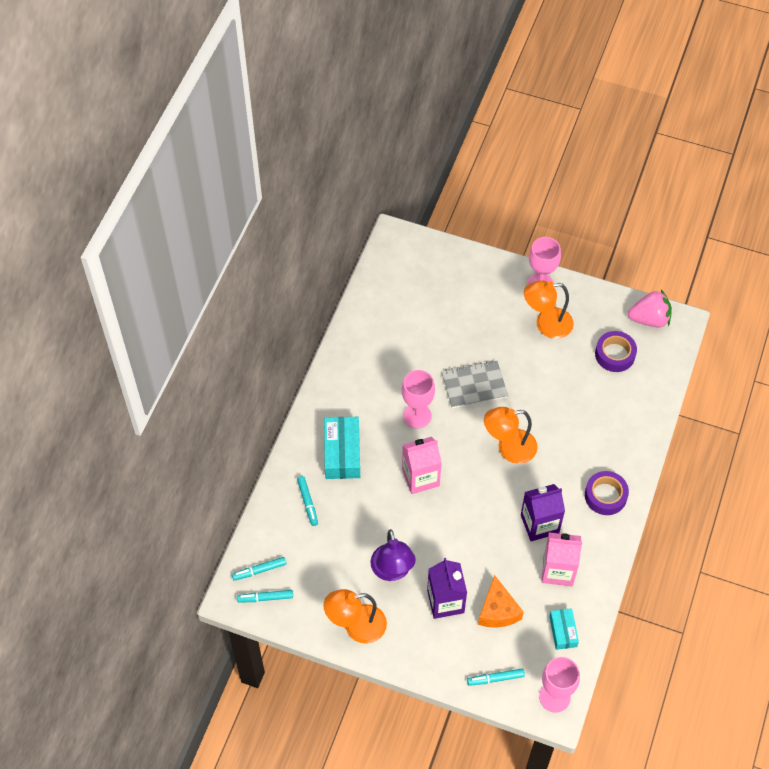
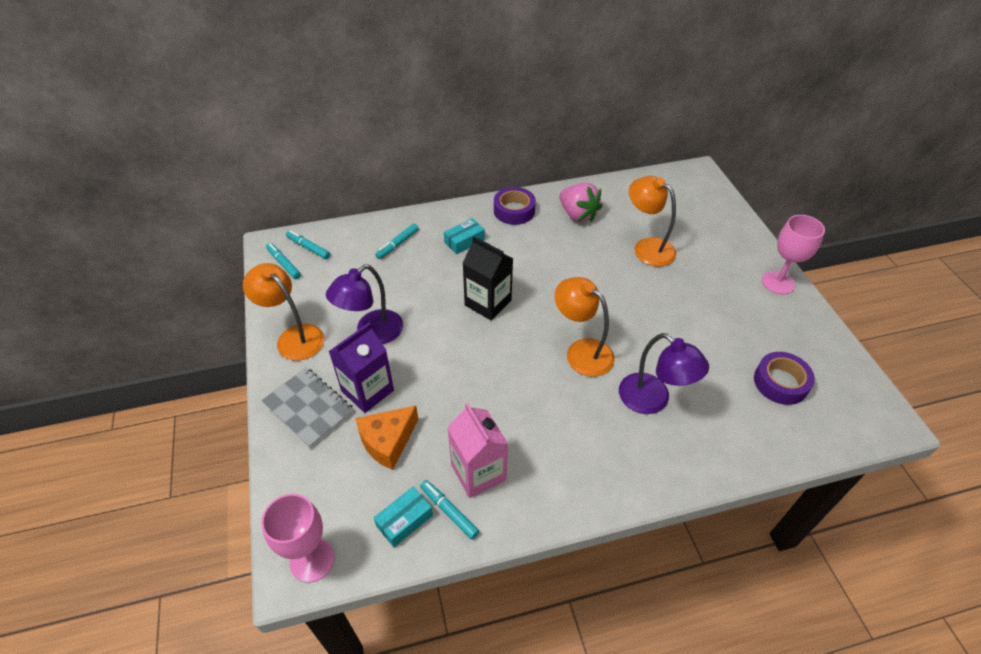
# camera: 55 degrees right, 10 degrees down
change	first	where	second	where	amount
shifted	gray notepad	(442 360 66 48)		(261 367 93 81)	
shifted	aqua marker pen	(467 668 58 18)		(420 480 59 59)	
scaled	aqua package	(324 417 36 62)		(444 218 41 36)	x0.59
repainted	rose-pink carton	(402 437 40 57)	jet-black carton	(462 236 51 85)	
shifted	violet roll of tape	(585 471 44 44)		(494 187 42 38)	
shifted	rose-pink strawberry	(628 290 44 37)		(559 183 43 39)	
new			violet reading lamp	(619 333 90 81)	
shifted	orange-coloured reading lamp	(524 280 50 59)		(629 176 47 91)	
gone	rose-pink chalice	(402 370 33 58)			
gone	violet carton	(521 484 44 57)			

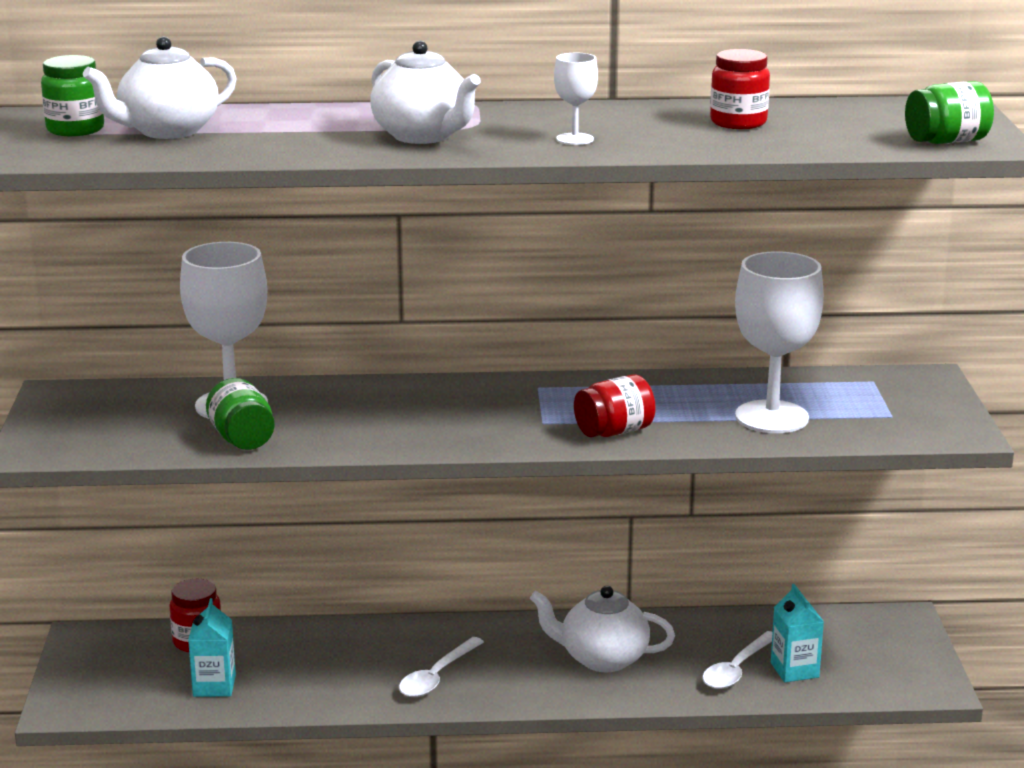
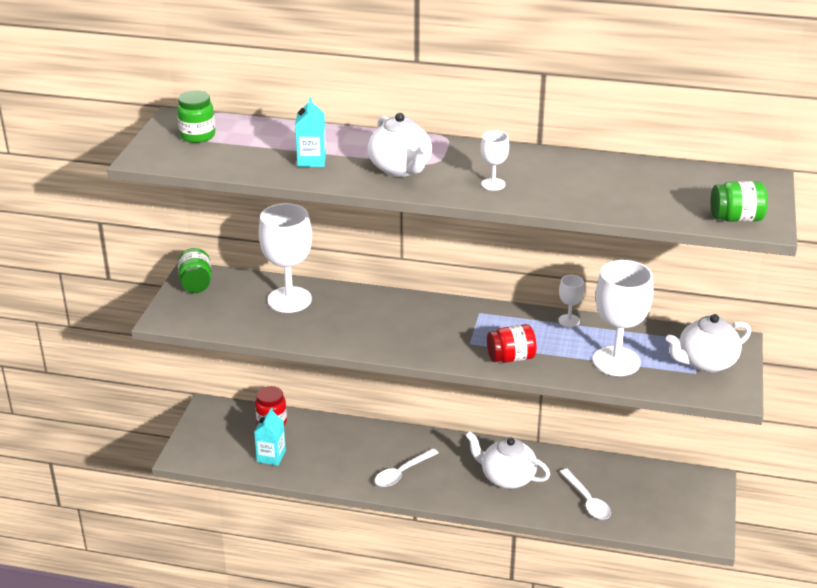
# camera: 15 degrees right, 10 degrees up
change	first	where	second	where	amount
shifted	green jar	(206 378 69 72)		(178 248 34 45)	
shifted	aqua carton	(771 584 53 98)		(295 97 31 70)	
new			pure white chalice	(558 275 27 52)	
rotated	pure white tablespoon	(702 631 71 58)		(560 469 51 51)	75 degrees counterclockwise
shifted	pure white china teapot	(83 36 154 103)		(666 314 85 59)	
gone	crimson jar	(710 49 60 80)			

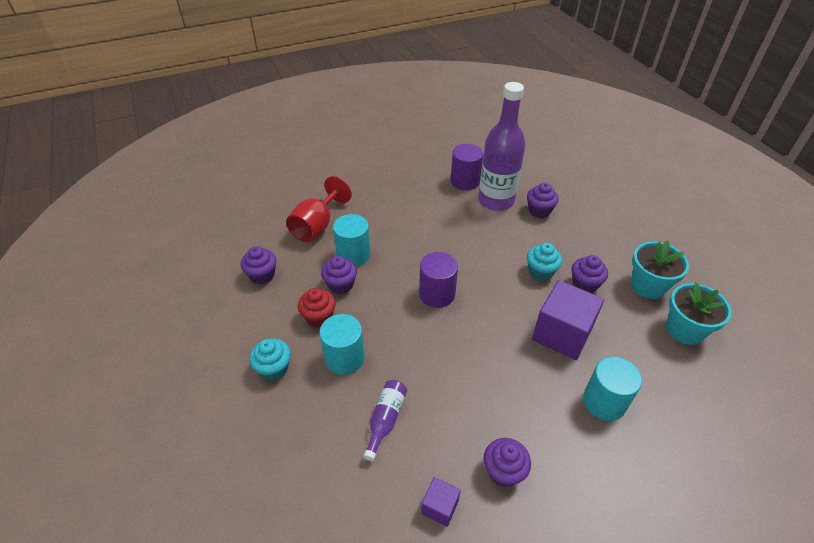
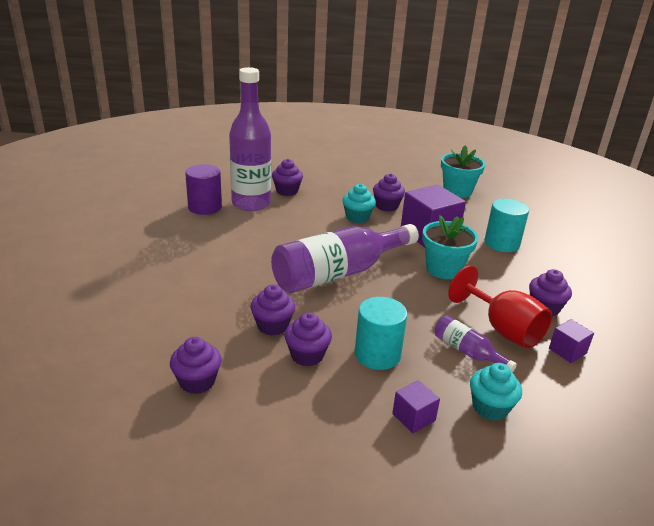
# camera: 65 degrees left, 15 degrees down
change	first	where	second	where	amount
swapped	violet solid cylinder	(419 252 39 56)	violet drink bottle	(271 224 148 69)	
repainted	crimson fairy cake	(298 288 38 40)	violet fairy cake	(285 312 47 54)	
new			violet solid cube	(392 380 48 53)	
shifted	aqua plant pot	(631 240 58 59)		(422 215 56 64)	
shifted	crimson chalice	(286 176 66 66)		(448 265 104 84)	
shifted	aqua fairy cake	(249 339 42 41)		(470 363 52 58)	
gone	aqua solid cylinder	(333 214 37 53)			

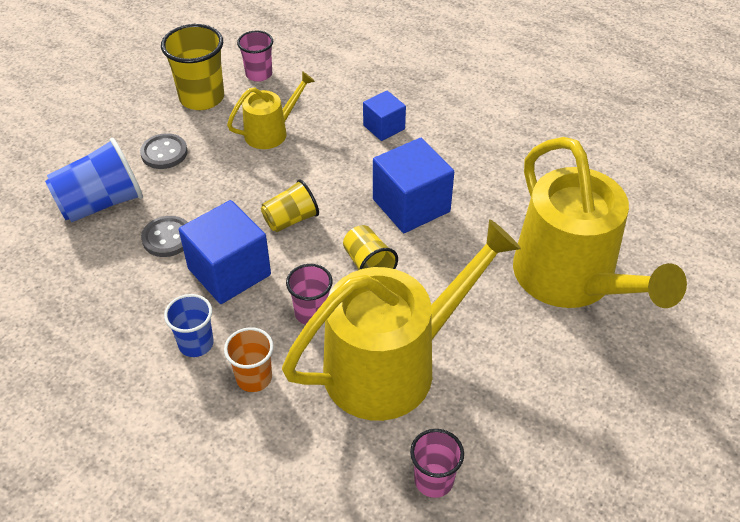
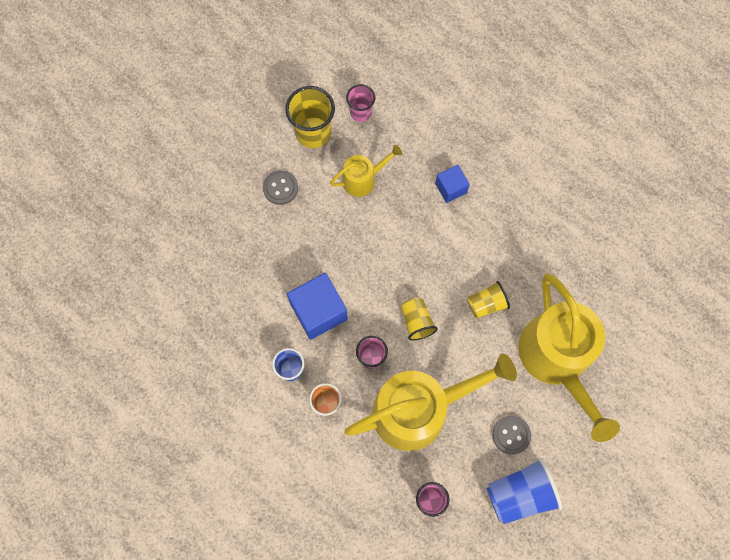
# camera: 10 degrees right, 25 degrees up
change	first	where	second	where	amount
shifted	yellow beaker	(261 179 58 53)		(467 281 43 37)	
shifted	royal blue beaker	(45 138 98 84)		(487 458 75 66)	
shifted	gray shirt button	(141 216 47 41)		(492 416 39 38)	
gone	royal blue solid cube	(373 138 81 95)			

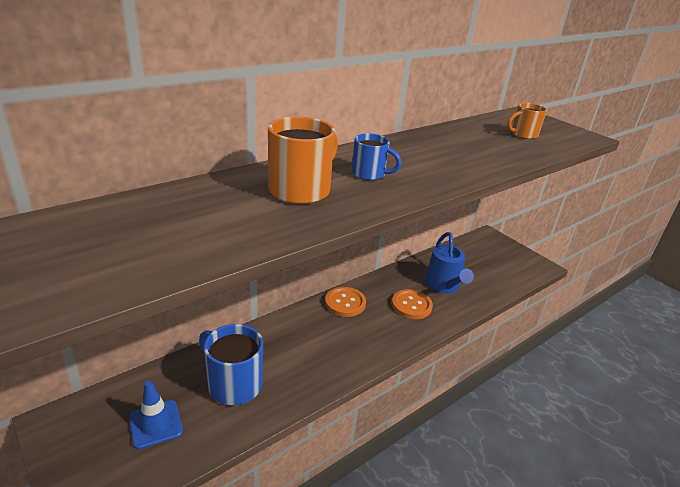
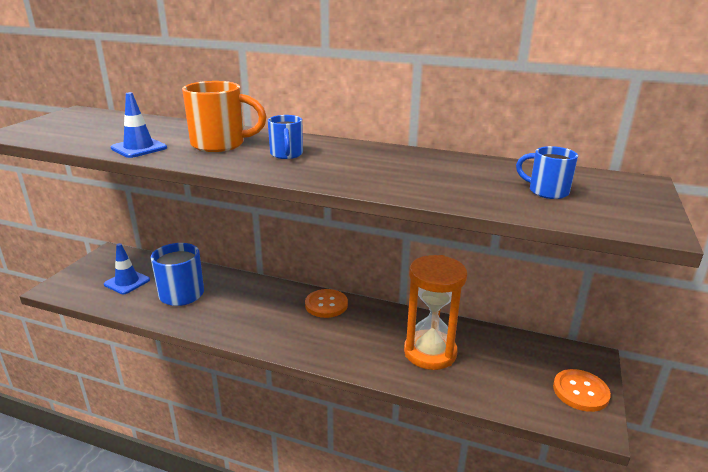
# camera: 60 degrees right, 5 degrees down
change	first	where	second	where	amount
new			royal blue safety cone	(111 92 56 66)	
swapped	royal blue watering pot	(425 232 49 61)	orange-coloured sand timer	(404 255 63 115)	
repainted	orange-coloured mug	(507 103 40 36)	royal blue mug	(516 146 62 53)	
shifted	orange-coloured shirt button	(392 289 41 30)		(553 369 58 43)	

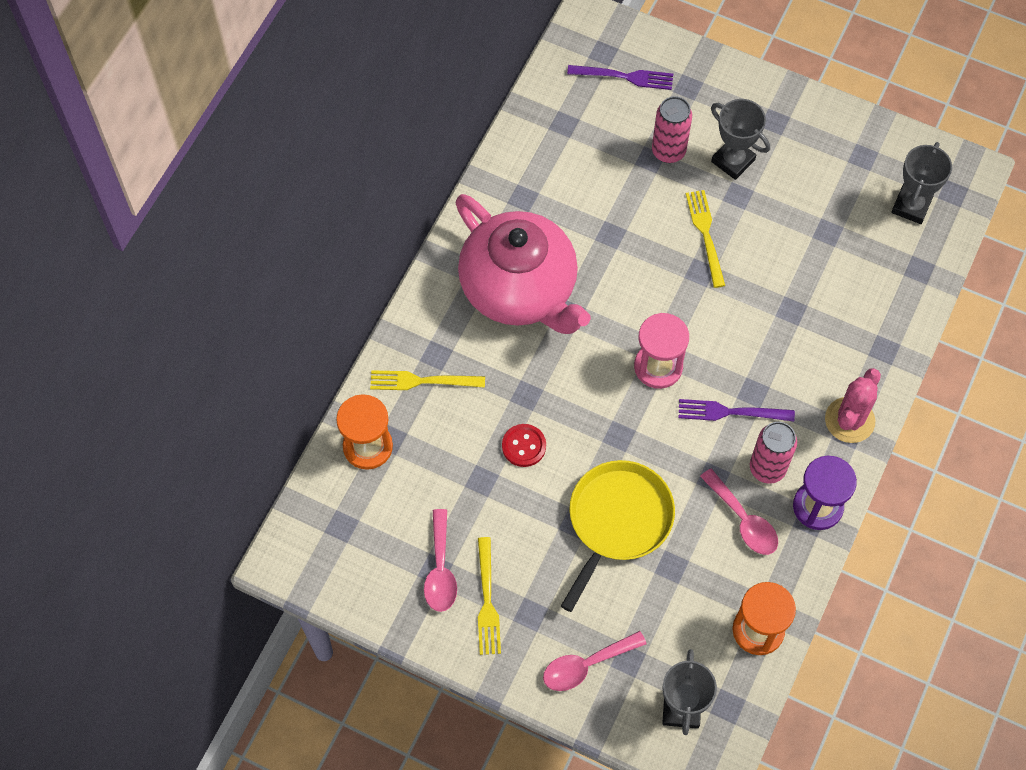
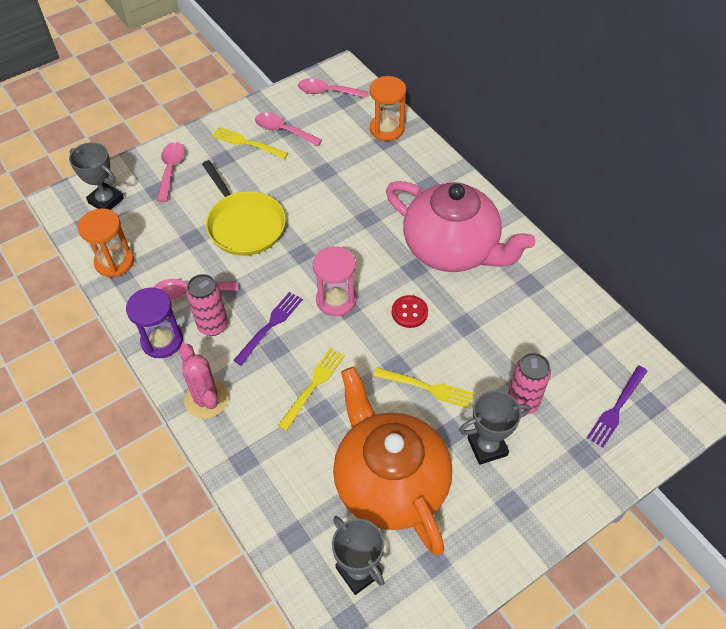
# camera: 120 degrees right, 10 degrees down
change	first	where	second	where	amount
shifted	yellow dinner fork	(370 370 115 20)		(278 348 67 83)	
new			rose-pink tablespoon	(298 78 70 20)	
new			orange-coloured china teapot	(333 367 119 188)	
rotated	rose-pink china teapot	(455 194 136 140)		(386 181 150 91)	135 degrees counterclockwise
shifted	crimson shirt button	(502 424 44 43)		(392 295 36 33)	

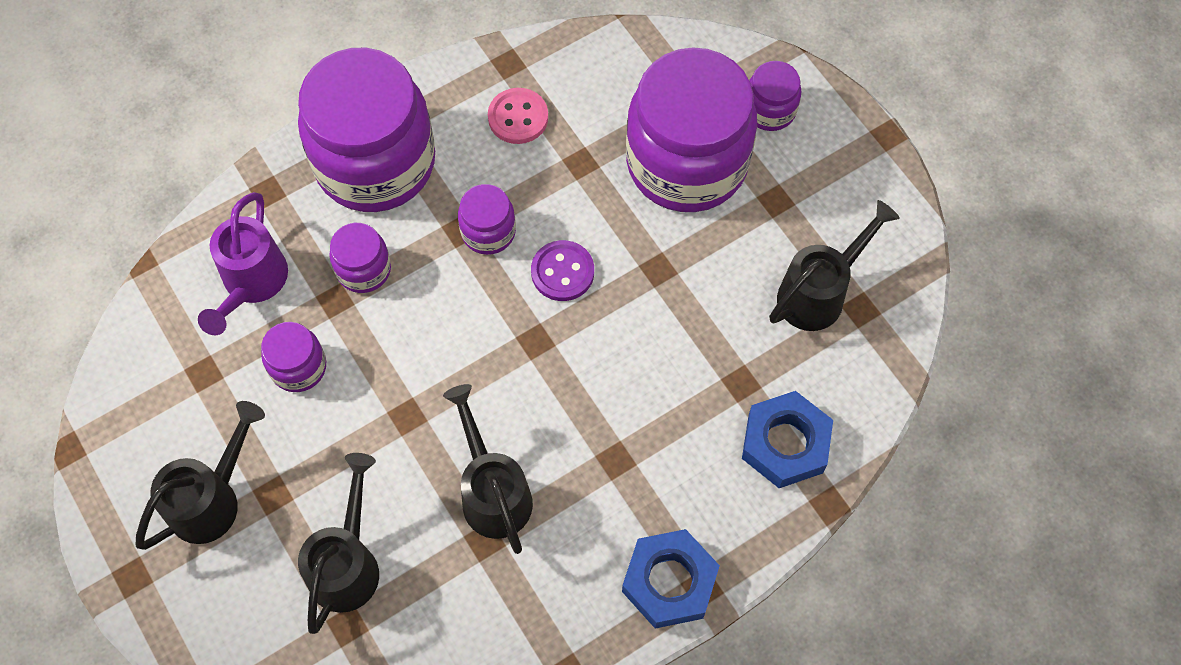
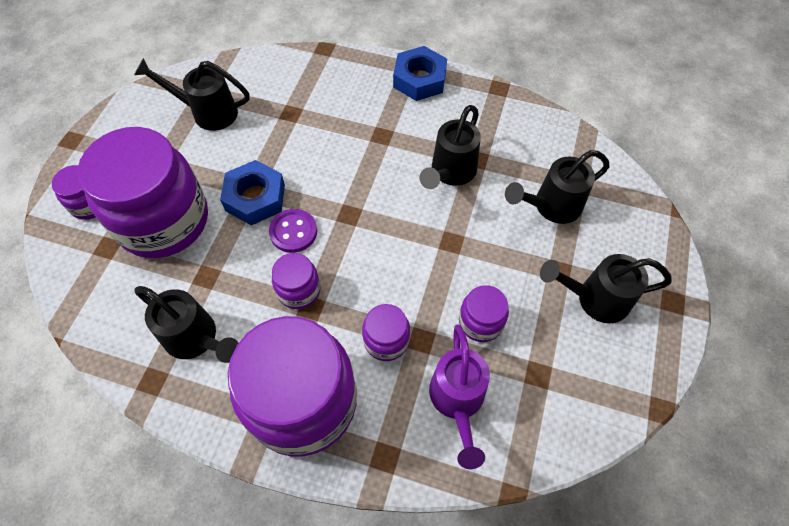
# camera: 130 degrees left, 5 degrees down
change	first	where	second	where	amount
swapped	rose-pink shirt button	(488 88 60 56)	jet-black watering pot	(134 286 104 77)	
shifted	royal blue hexagon nut	(742 391 91 97)		(220 160 65 65)	
rotated	violet watering pot	(198 192 90 143)		(429 324 61 145)	120 degrees clockwise

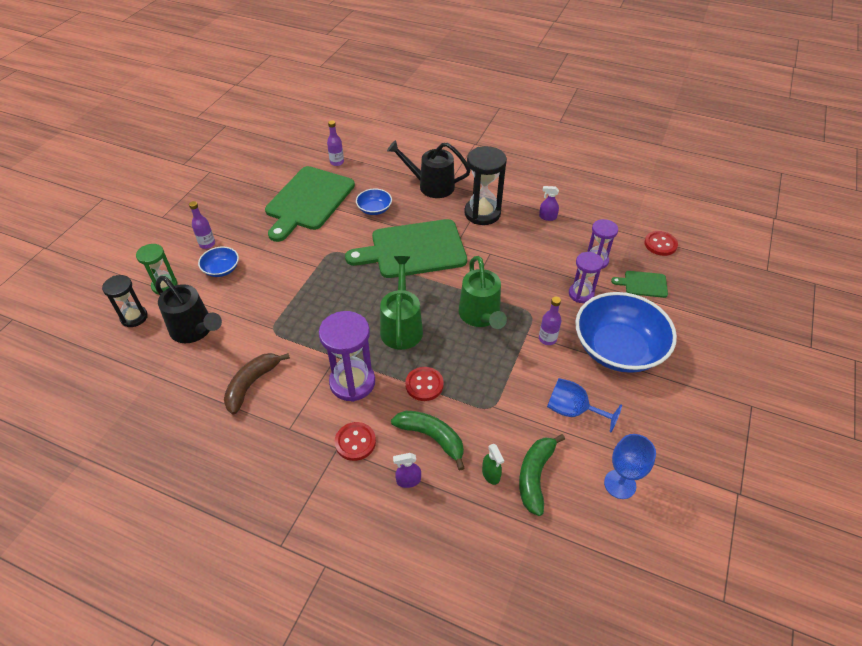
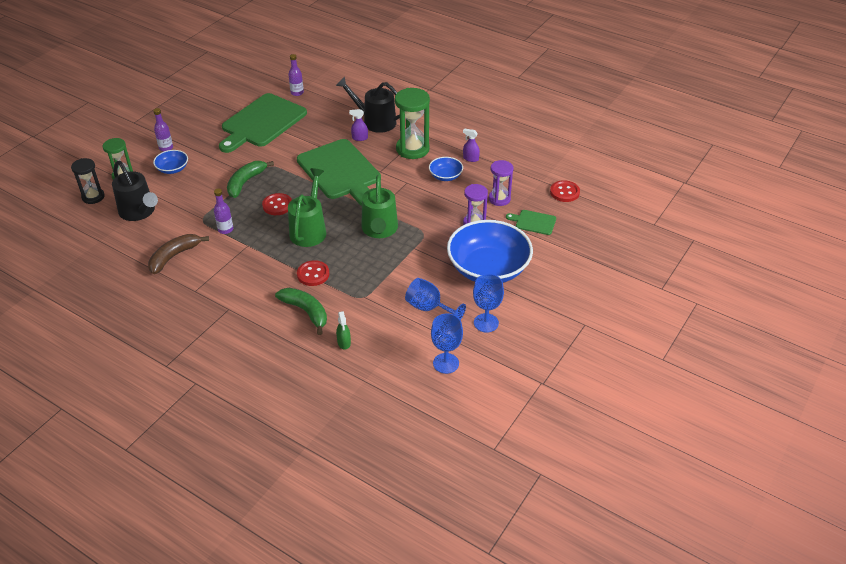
# camera: 10 degrees right, 5 degrees down
change	first	where	second	where	amount
shifted	violet drink bottle	(539 297 23 48)		(214 189 19 45)	
shifted	green toy banana	(519 434 46 82)		(227 161 47 37)	
shifted	crimson shirt button	(335 422 41 39)		(262 193 30 22)	
rotated	green bread board	(345 219 122 59)		(297 139 84 67)	120 degrees counterclockwise
shifted	violet sprayer	(393 453 28 35)		(349 109 19 32)	
repainted	jet-black sand timer	(464 146 43 79)	green sand timer	(395 88 35 71)	
shifted	royal blue serving bowl	(356 189 36 26)		(429 157 34 24)	
new			royal blue chalice	(473 274 31 59)	
gone	violet sand timer	(319 311 56 91)			

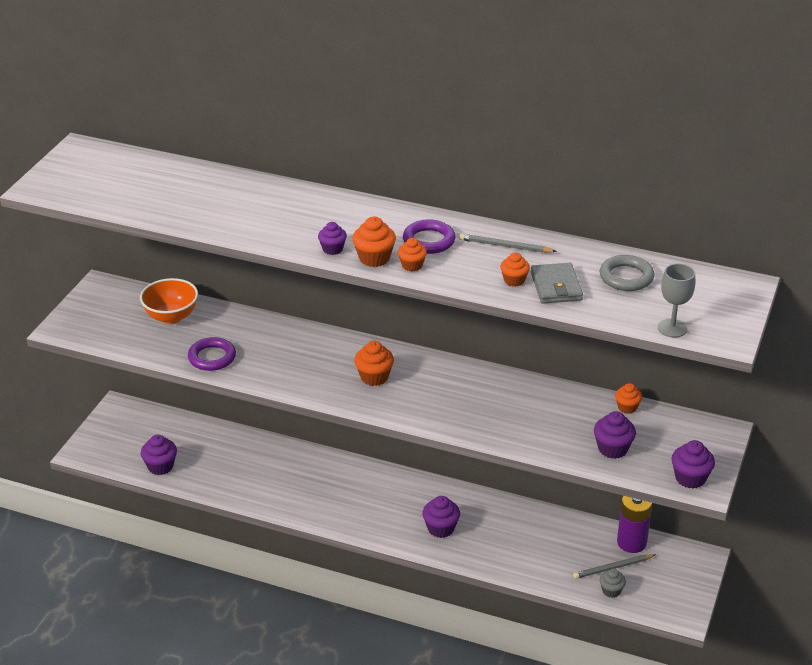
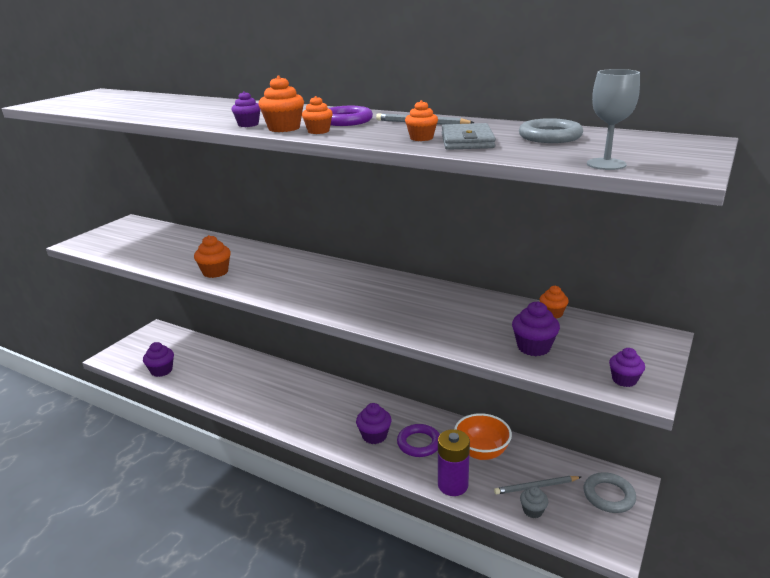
# camera: 10 degrees right, 10 degrees down
change	first	where	second	where	amount
shifted	orange-coloured fairy cake	(354 341 40 45)		(194 235 37 43)	
shifted	violet hoop	(188 337 48 34)		(397 424 43 33)	
shifted	violet battery	(617 496 35 57)		(438 429 32 67)	
shifted	orange-coloured serving bowl	(140 278 58 46)		(454 413 58 47)	
new			gray hoop	(584 472 52 41)	
scaled	violet fairy cake	(671 440 44 49)		(609 348 36 39)	x0.66

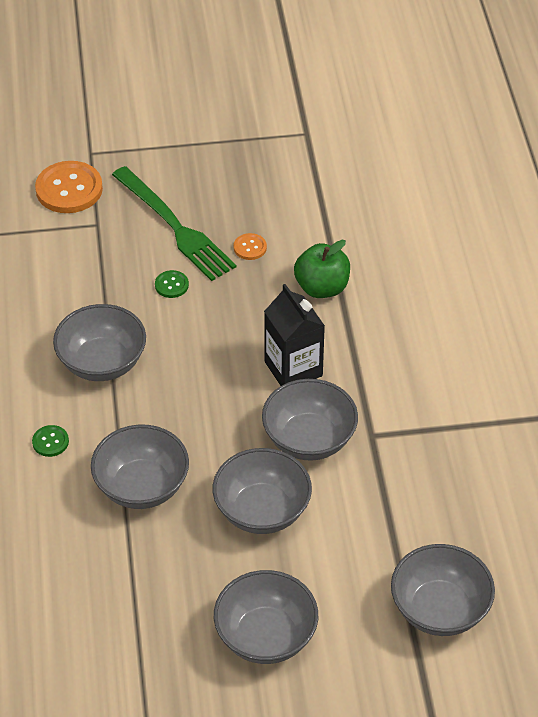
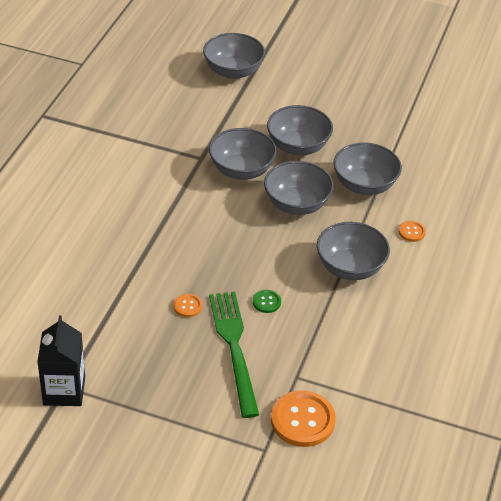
# camera: 155 degrees left, 5 degrees down
change	first	where	second	where	amount
shifted	jet-black carton	(264 284 61 102)		(37 316 48 90)	
shifted	gray serving bowl	(214 570 104 94)		(264 161 70 54)	
repainted	green shirt button	(32 425 37 32)	orange-coloured shirt button	(399 221 27 21)	
gone	green apple fruit	(294 240 56 58)			

